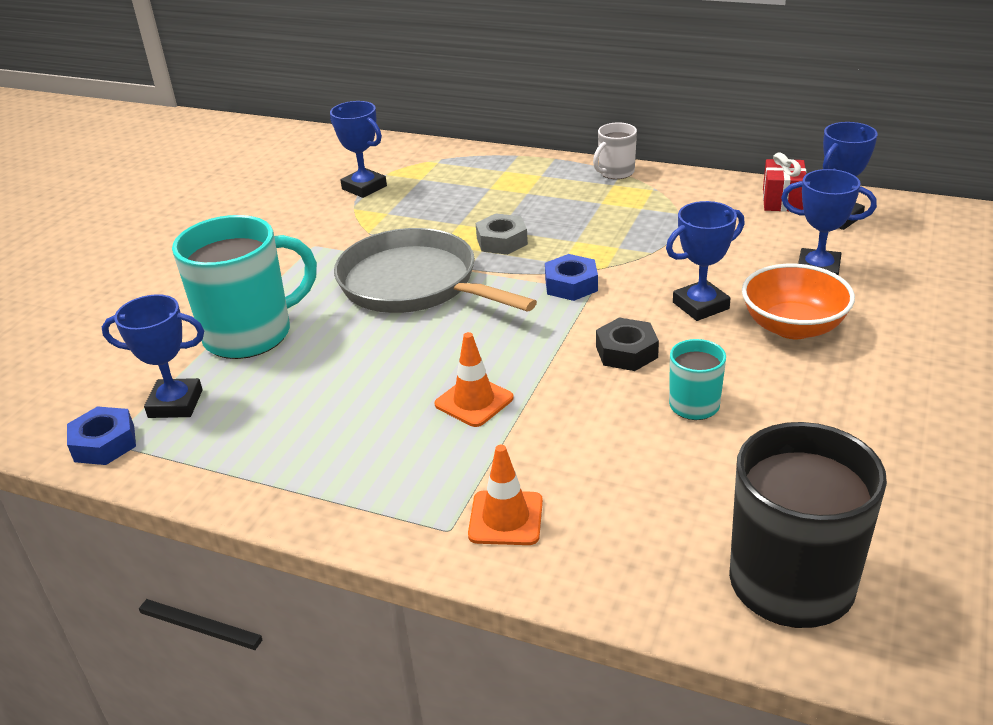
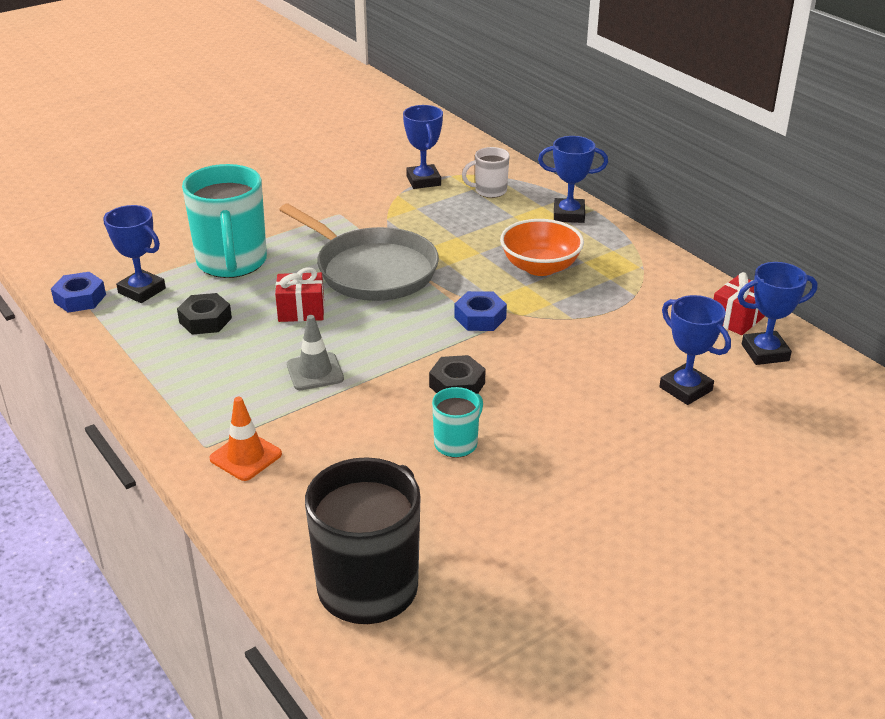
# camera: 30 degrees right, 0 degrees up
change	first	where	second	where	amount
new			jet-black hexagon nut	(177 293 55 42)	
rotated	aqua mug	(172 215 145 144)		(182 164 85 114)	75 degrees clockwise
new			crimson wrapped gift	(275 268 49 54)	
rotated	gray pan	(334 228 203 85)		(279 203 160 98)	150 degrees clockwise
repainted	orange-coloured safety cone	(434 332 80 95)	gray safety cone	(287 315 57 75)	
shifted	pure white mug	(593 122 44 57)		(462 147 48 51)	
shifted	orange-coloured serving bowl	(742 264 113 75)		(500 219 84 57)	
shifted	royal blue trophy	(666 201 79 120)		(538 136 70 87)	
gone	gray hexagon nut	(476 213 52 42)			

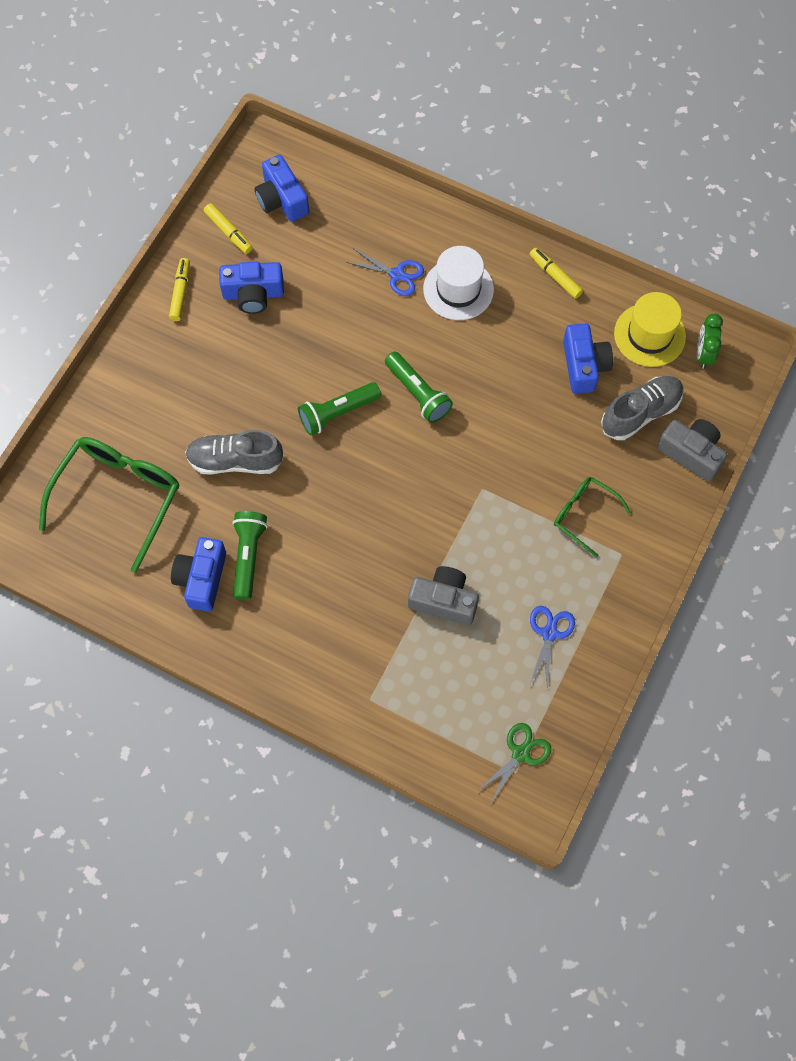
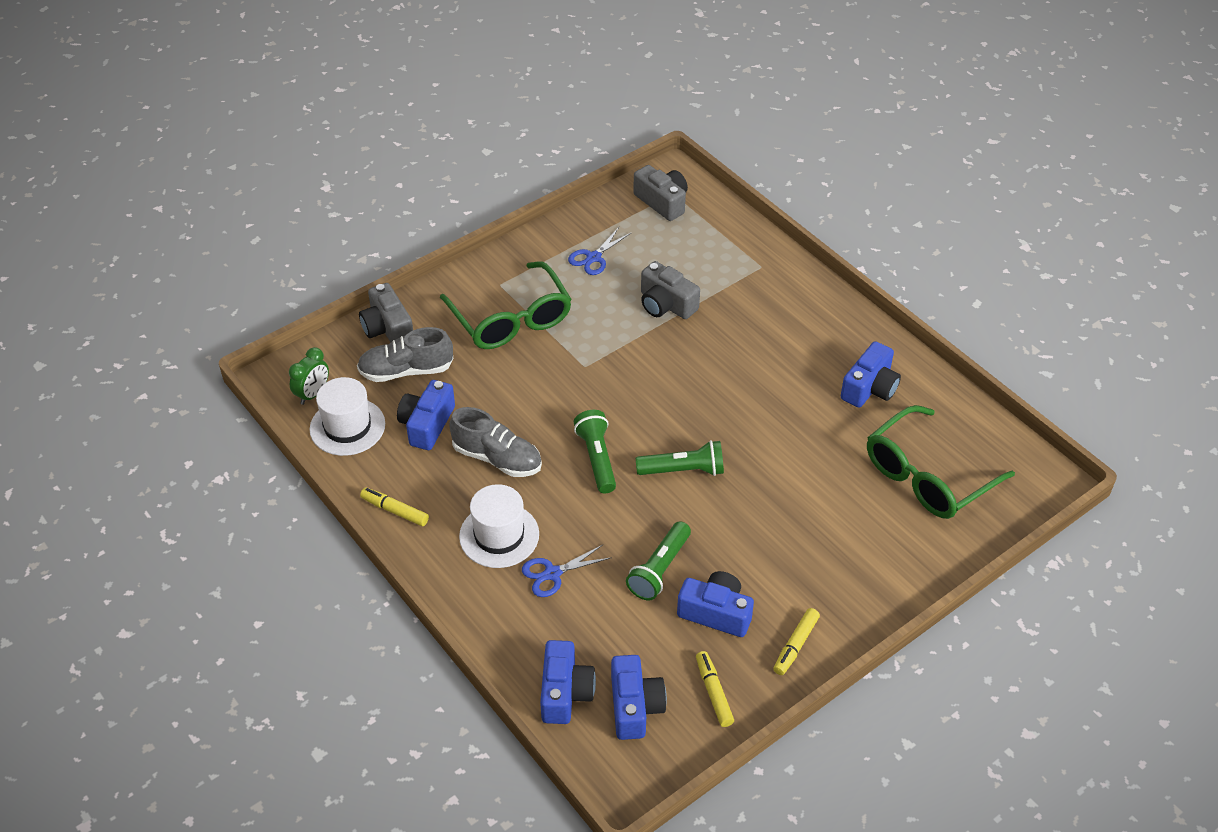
# camera: 155 degrees left, 20 degrees down
change	first	where	second	where	amount
repainted	yellow top hat	(614 292 72 75)	pure white top hat	(309 377 76 79)	
rotated	yellow marker pen	(530 248 53 51)		(360 487 69 39)	135 degrees clockwise
scaled	green glasses	(554 477 77 81)		(440 261 132 88)	x1.81
shifted	gray lace-up shoe	(185 430 98 45)		(449 407 93 70)	
rotated	royal blue shears	(346 249 78 47)		(522 545 90 52)	75 degrees counterclockwise
new			royal blue compact camera	(540 640 56 84)	
shifted	green flashlight	(232 511 36 89)		(626 521 65 79)	
swapped	green shears	(475 723 76 80)	gray compact camera	(633 165 55 56)	

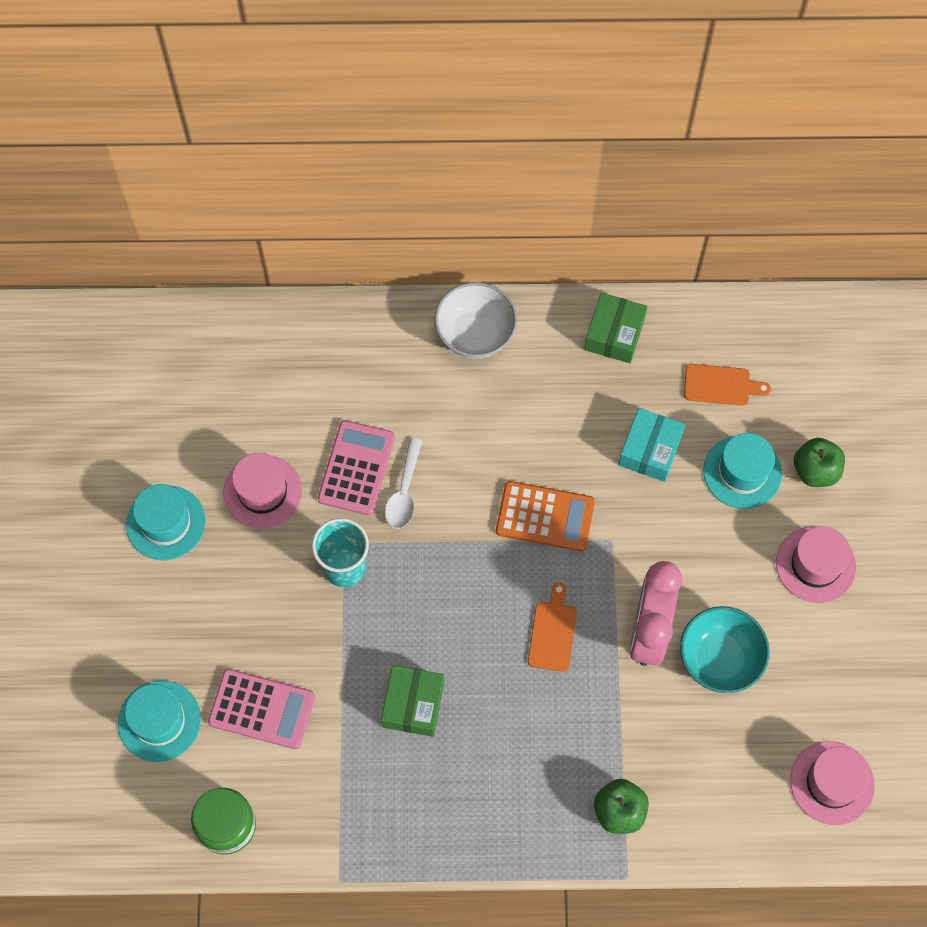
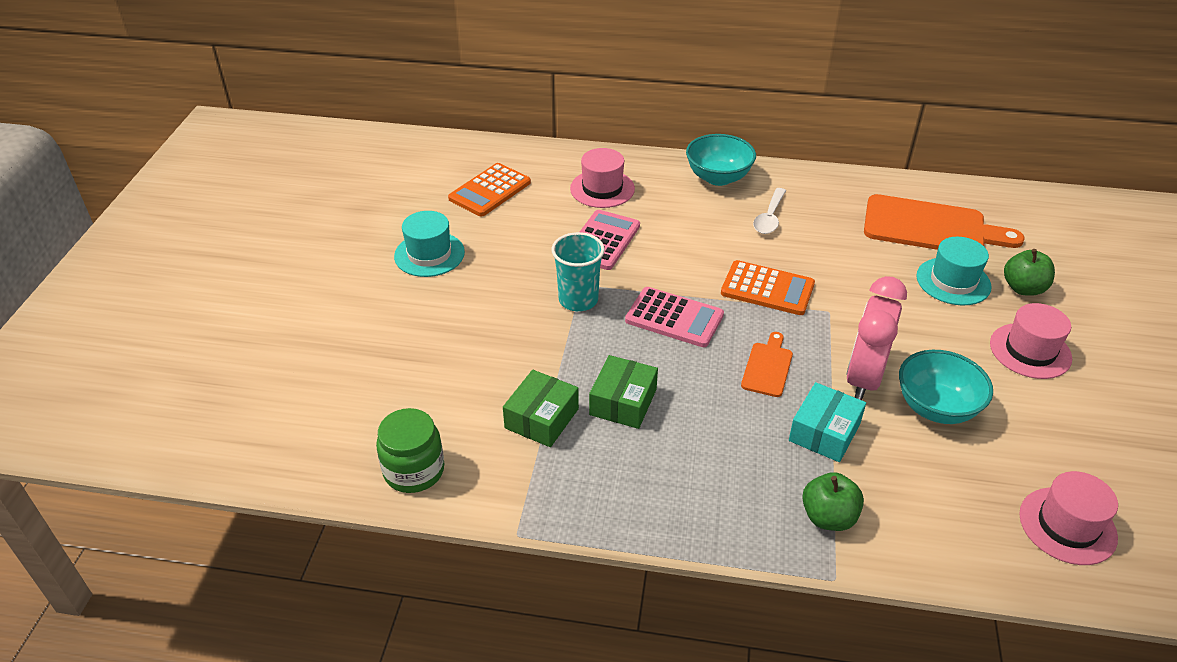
# camera: 10 degrees right, 25 degrees down
change	first	where	second	where	amount
new			orange-coloured calculator	(448 163 83 54)	
shifted	green package	(584 293 63 70)		(503 370 76 77)	
shifted	rose-pink top hat	(223 453 79 76)		(570 148 65 60)	
shifted	rose-pink calculator	(208 669 107 80)		(625 287 99 60)	
repainted	pure white serving bowl	(434 282 83 77)	aqua serving bowl	(686 134 70 52)	
shifted	pure white tablespoon	(385 438 37 91)		(753 188 33 46)	
shifted	aqua package	(618 408 67 74)		(789 382 77 80)	
scaled	orange-coloured bread board	(684 364 87 42)		(864 194 161 56)	x2.01
gone	aqua top hat	(118 680 83 82)			

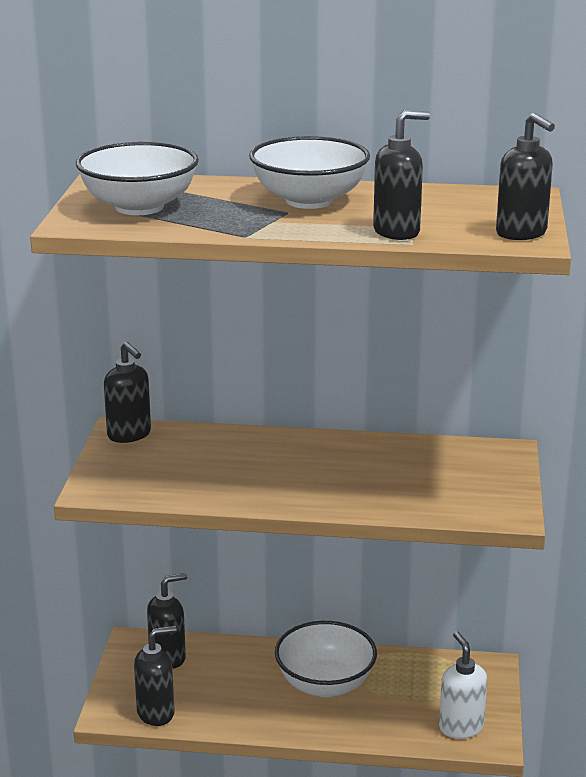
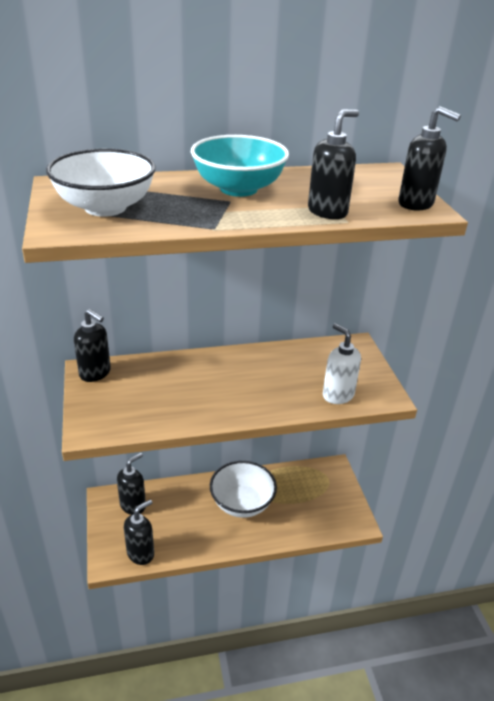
# camera: 20 degrees left, 10 degrees up
change	first	where	second	where	amount
repainted	pure white serving bowl	(249 136 121 73)	aqua serving bowl	(191 135 98 62)	
shifted	pure white soap pump	(439 631 48 108)		(323 323 38 81)	

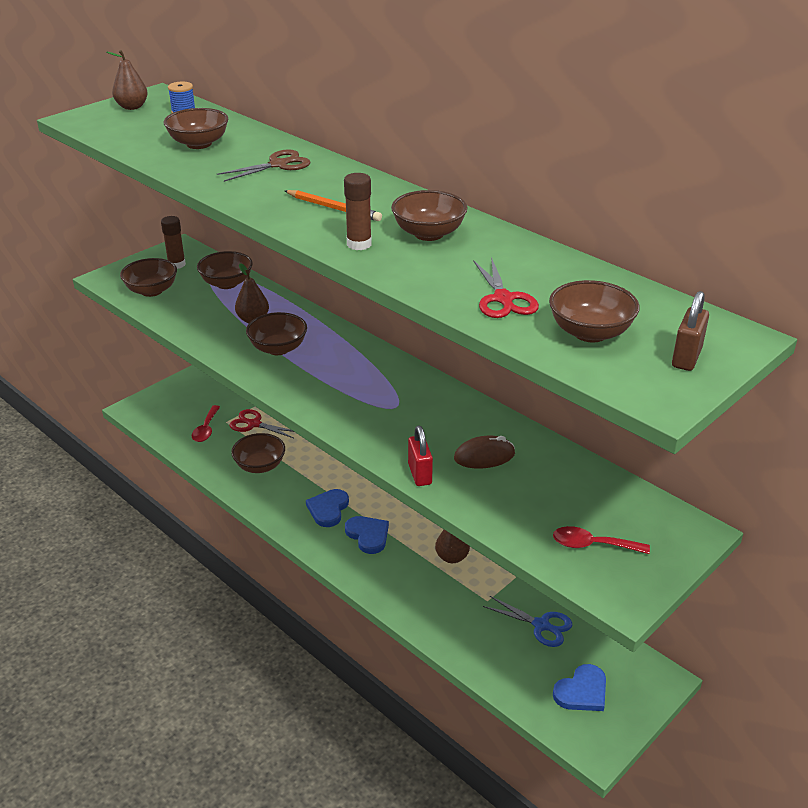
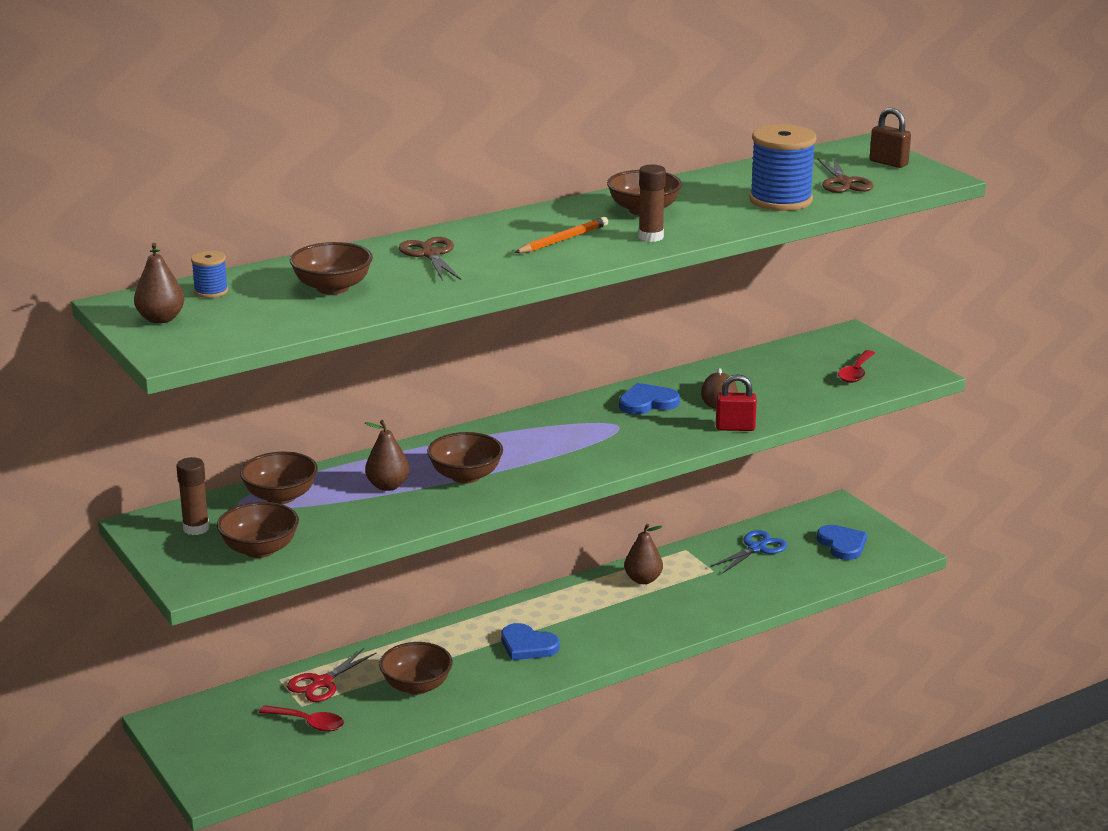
# camera: 75 degrees left, 10 degrees down
change	first	where	second	where	amount
shifted	royal blue love heart	(345 516 44 38)		(619 383 61 32)	
swapped	crimson shears	(473 257 66 61)	royal blue reel of thread	(749 124 68 87)	
swapped	brown serving bowl	(549 280 91 62)	brown shears	(817 157 57 36)	

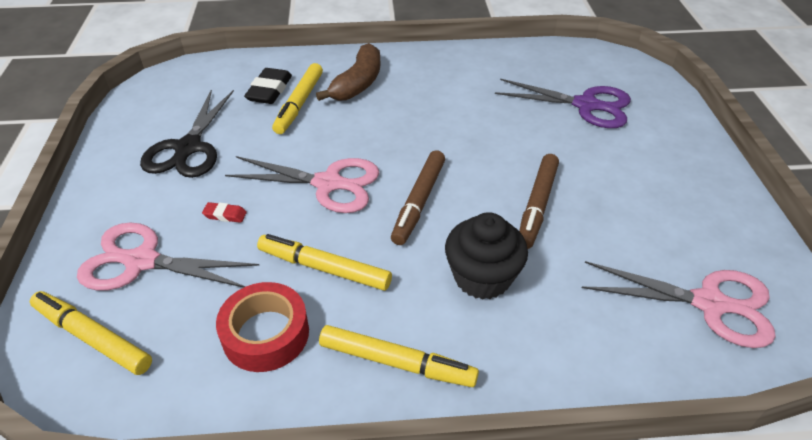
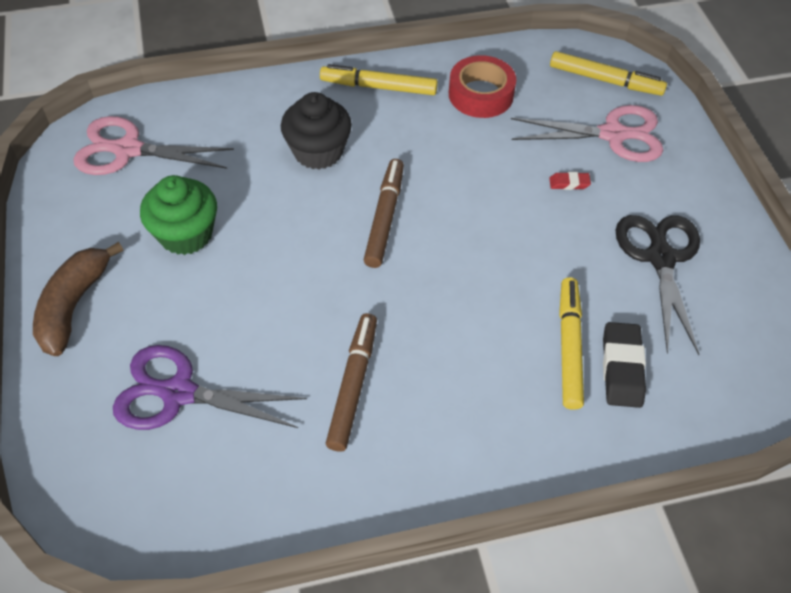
# camera: 170 degrees right, 10 degrees up
change	first	where	second	where	amount
shifted	brown toy banana	(316 43 64 58)		(33 242 90 114)	
new			green fairy cake	(140 175 77 80)	
shifted	brown marker pen	(519 154 40 95)		(326 313 51 139)	
gone	rose-pink shears	(225 156 154 57)			
gone	yellow marker pen	(257 234 135 57)			

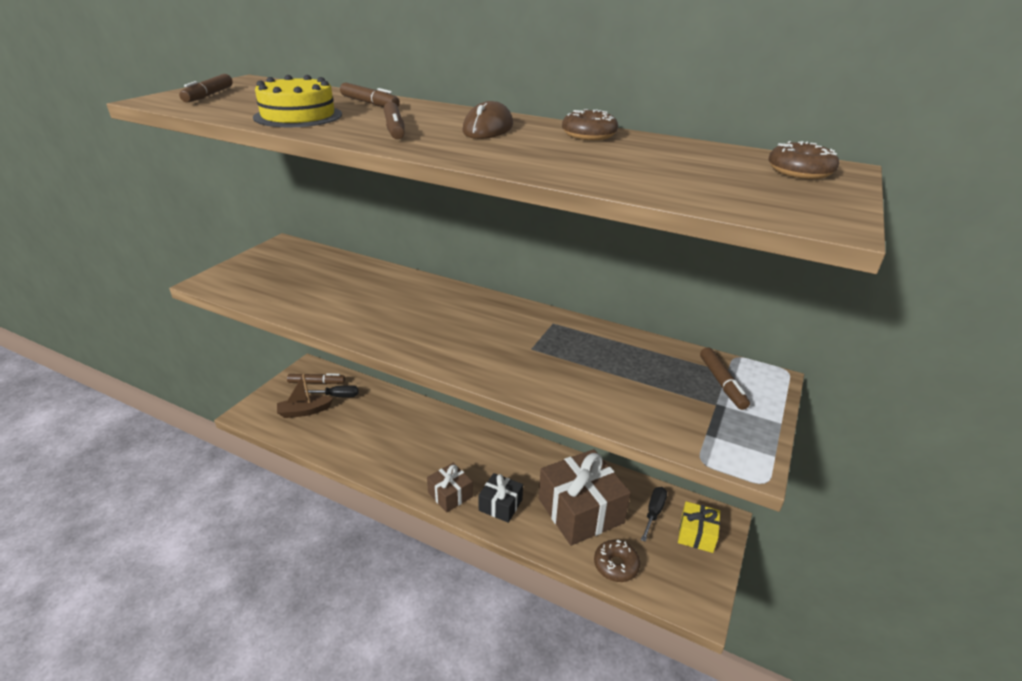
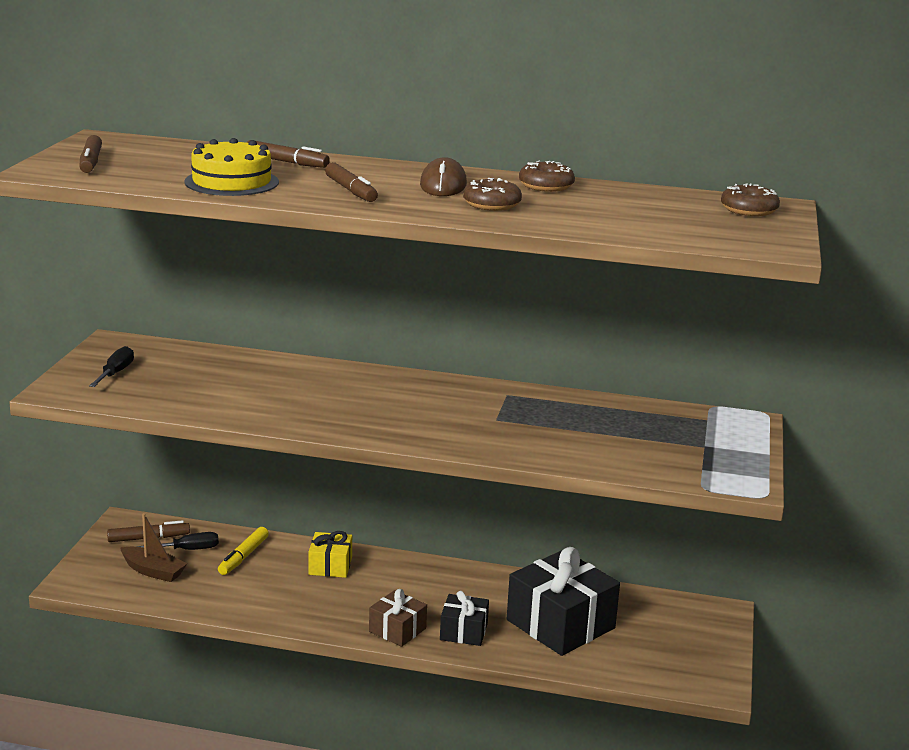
# camera: 15 degrees left, 10 degrees down
change	first	where	second	where	amount
shifted	jet-black hand screwdriver	(641 487 26 55)		(89 346 45 41)	
rotated	brown boat	(277 374 57 44)		(120 513 67 69)	120 degrees counterclockwise
new			yellow marker pen	(218 527 51 48)	
shifted	yellow wrapped gift	(678 501 42 52)		(308 531 44 47)	
shifted	brown doughnut	(594 540 46 42)		(463 178 59 33)	
repainted	brown wrapped gift	(539 449 92 97)	jet-black wrapped gift	(507 547 113 109)	
gone	brown marker pen	(700 347 50 63)			

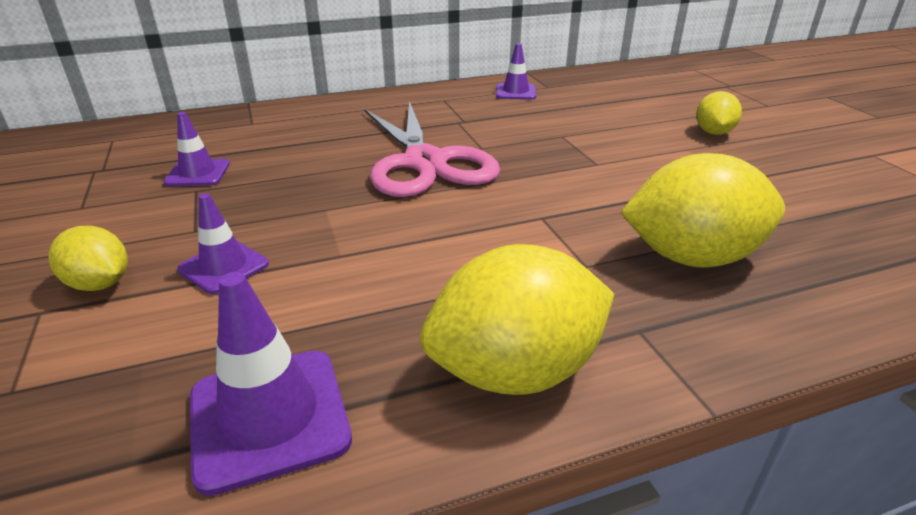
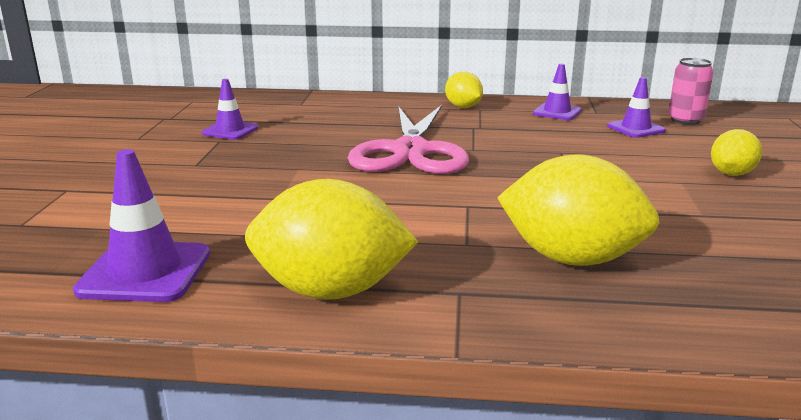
# camera: 25 degrees right, 10 degrees down
change	first	where	second	where	amount
shifted	yellow citrus fruit	(48 225 80 66)		(445 72 38 36)	
shifted	violet safety cone	(177 193 92 101)		(607 77 59 61)	
new			rose-pink soda can	(668 58 46 67)	

